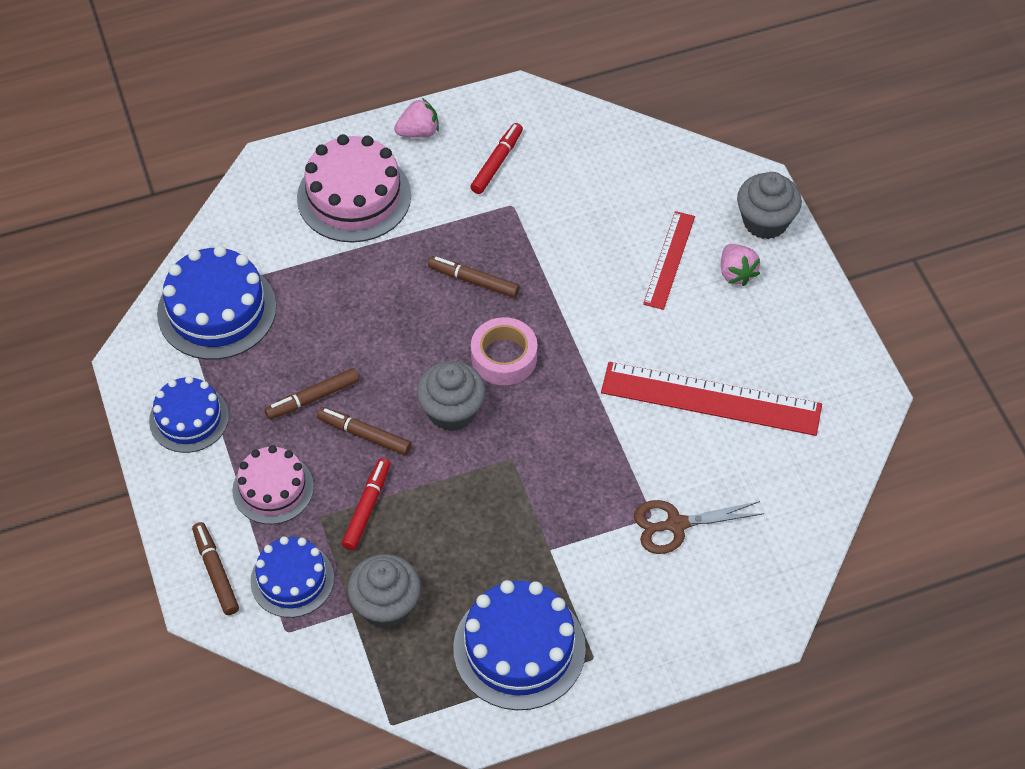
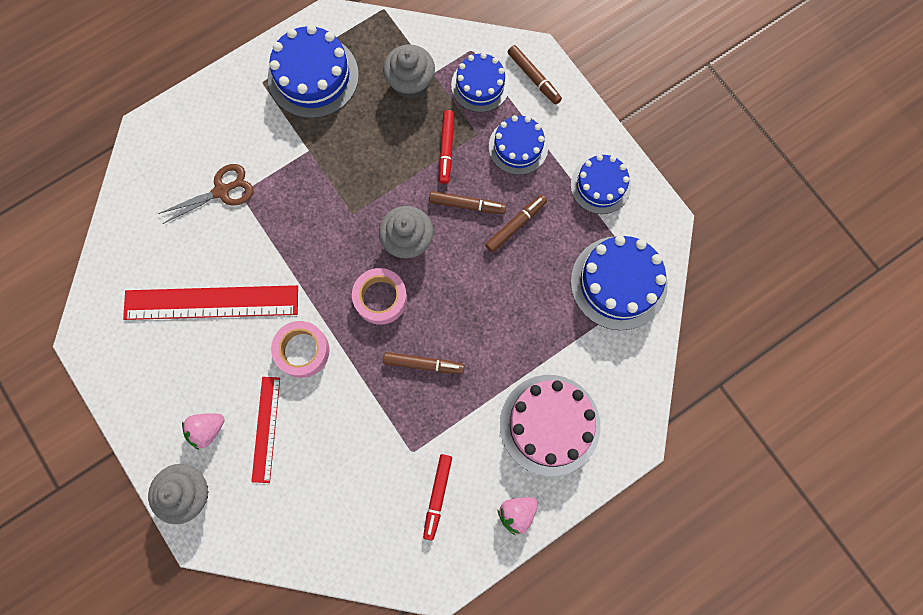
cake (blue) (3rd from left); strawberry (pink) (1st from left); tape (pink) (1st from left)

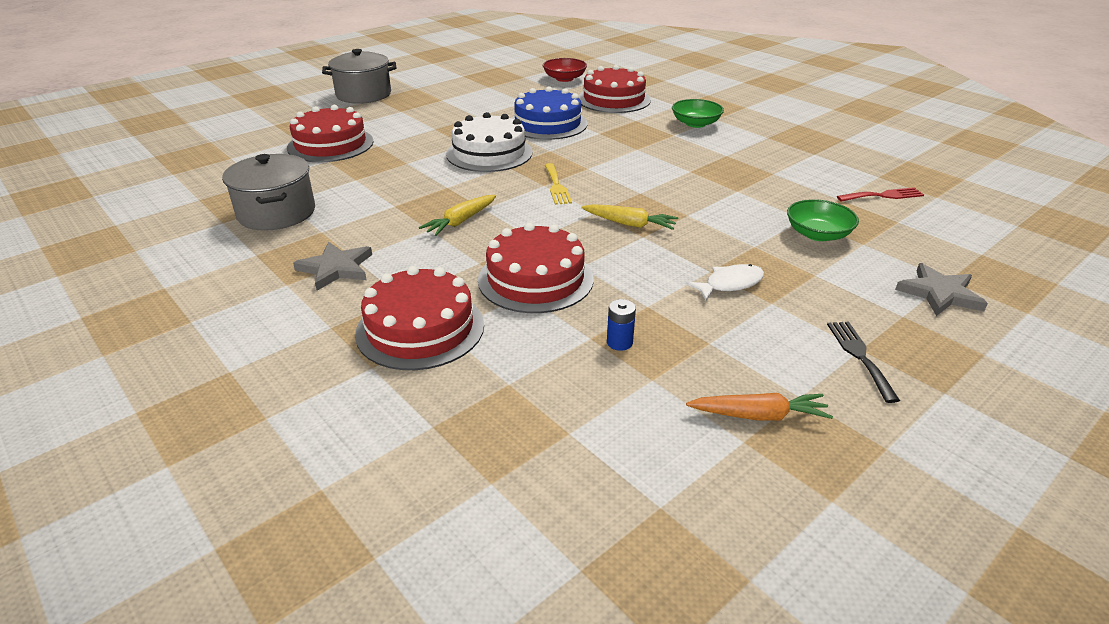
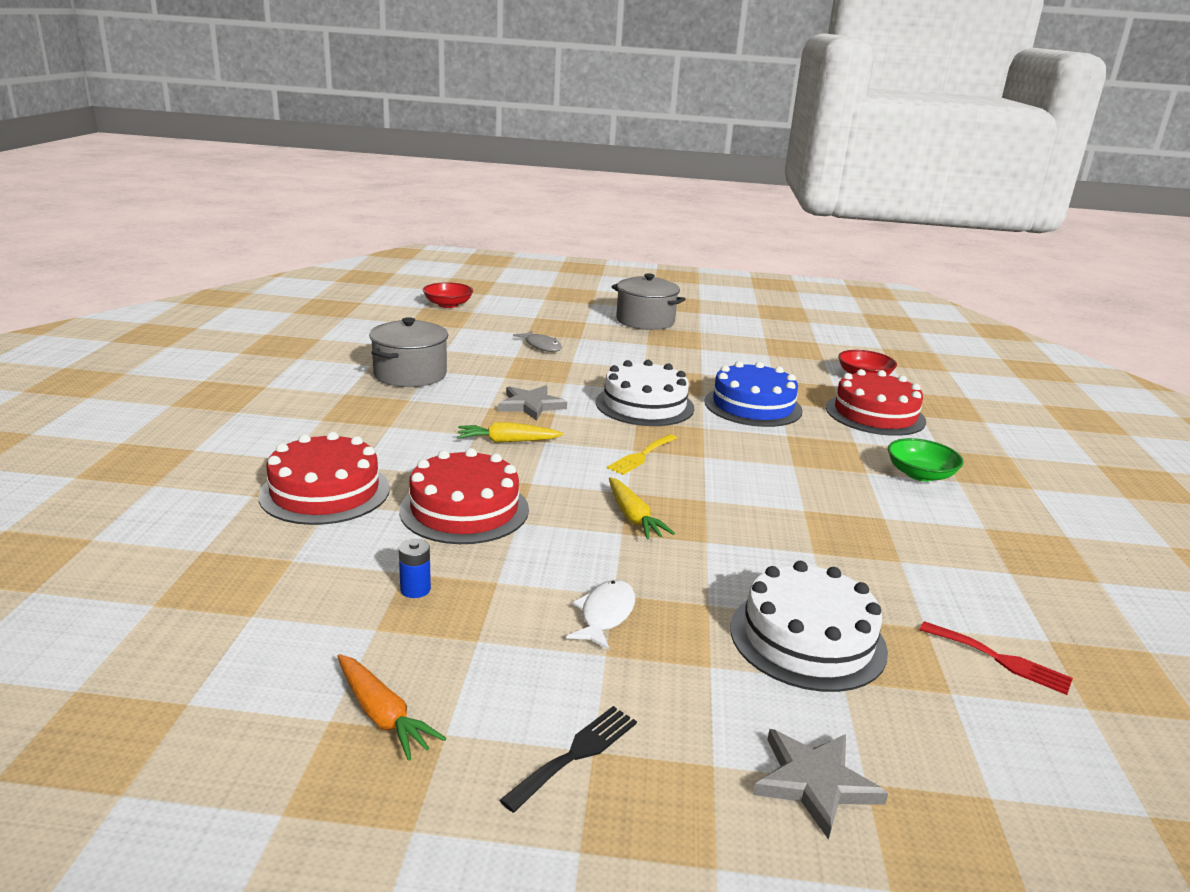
fish (grey); star (grey) (1st from left); fish (white); cake (white) (2nd from left); bowl (red) (1st from left)

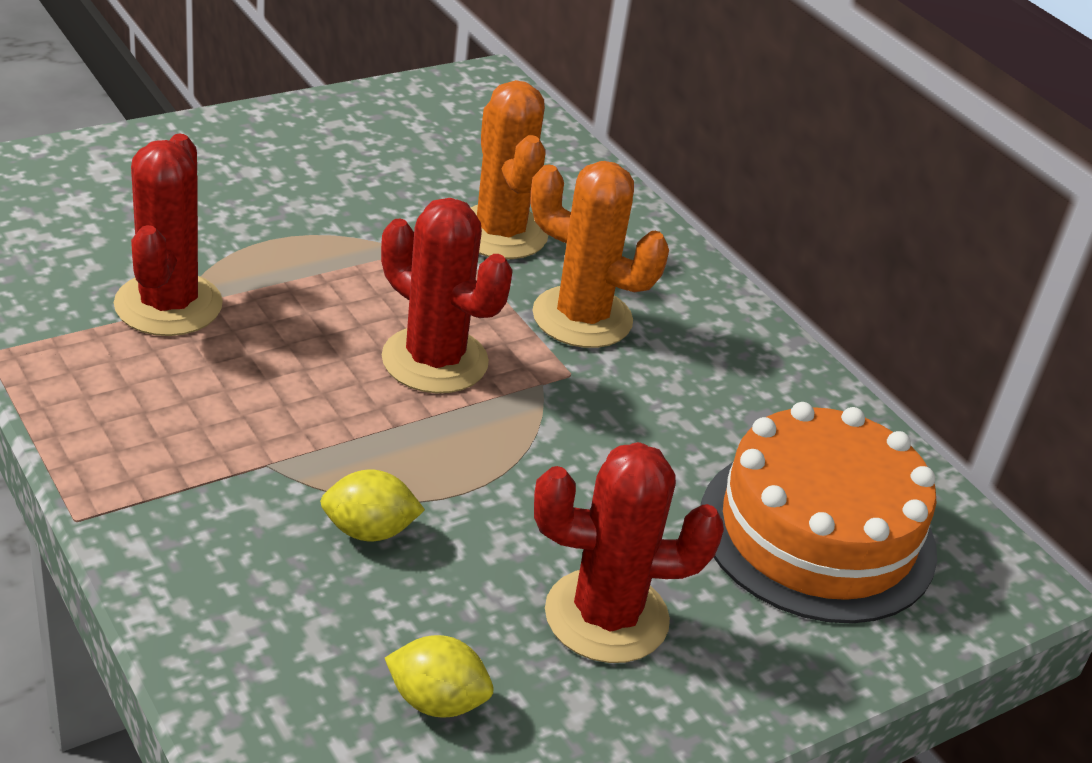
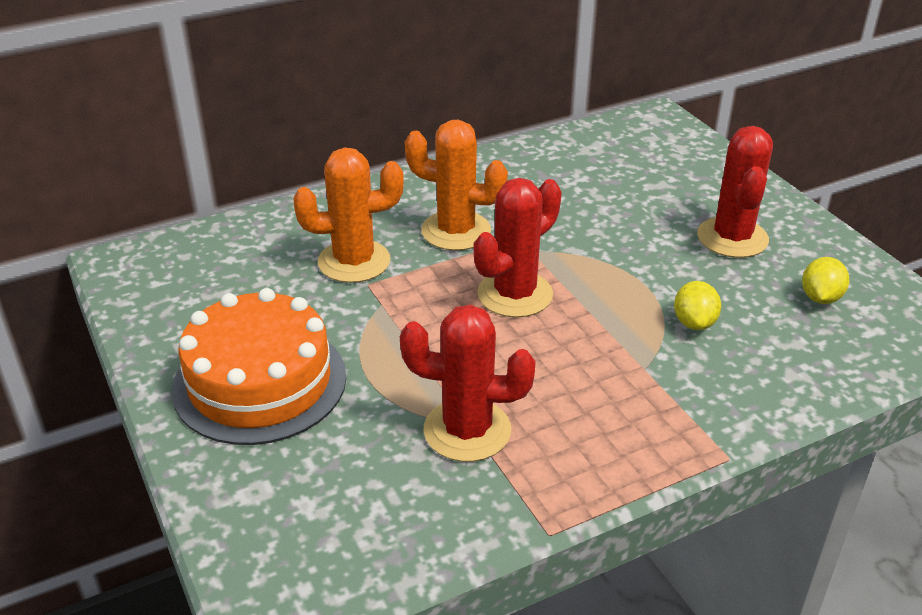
cactus (orange) (2nd from left); cake (orange)

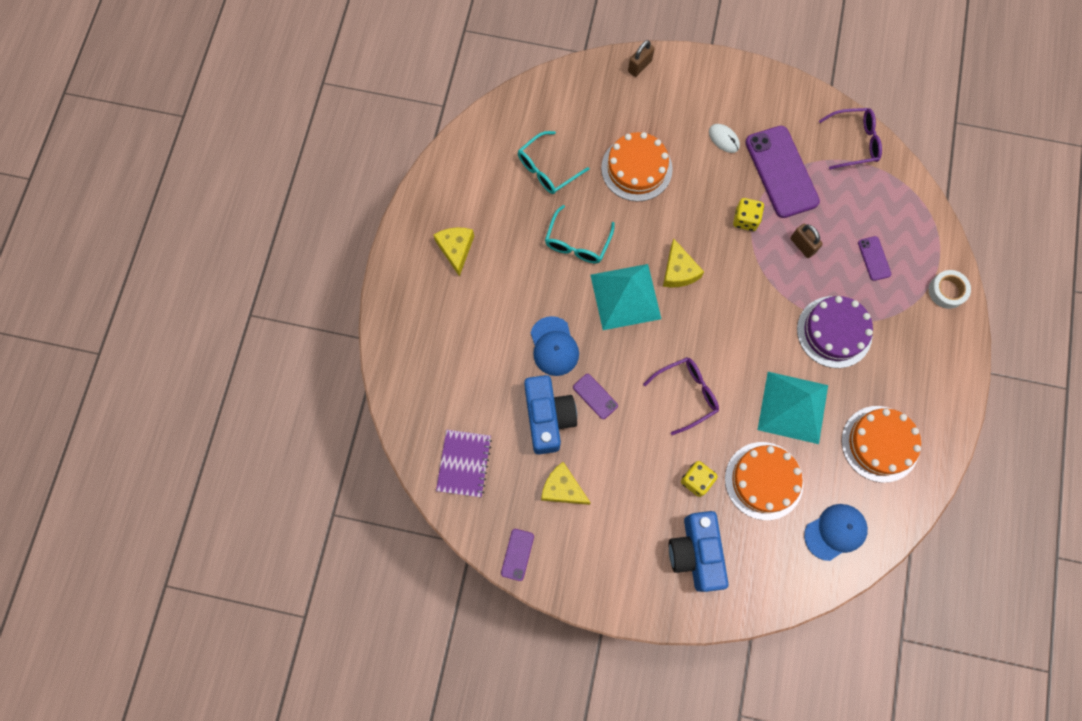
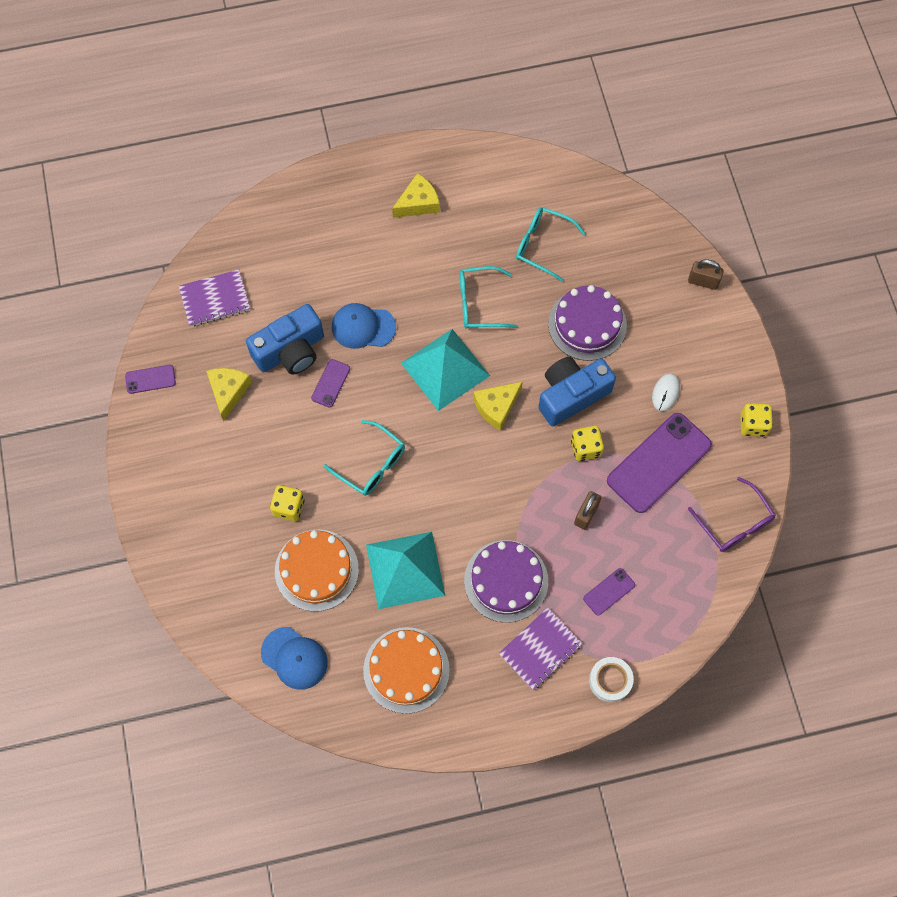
cap (blue) (2nd from left); cake (purple) (2nd from left); glasses (turquoise) (1st from left); camera (blue) (2nd from left); notebook (purple) (2nd from left); dice (yellow) (3rd from left)

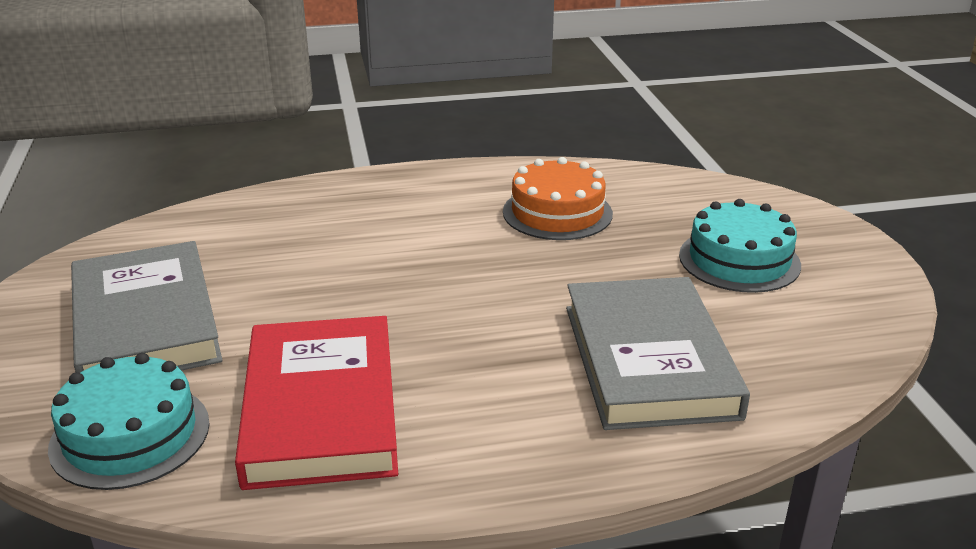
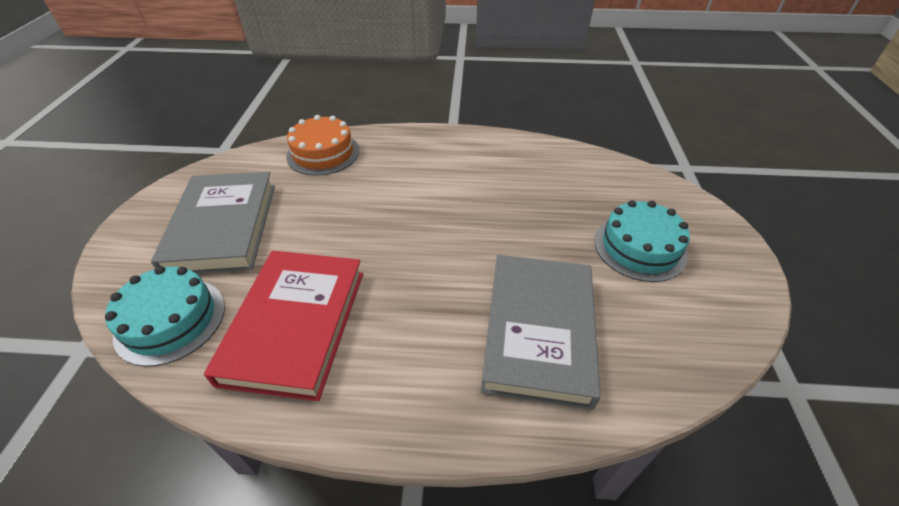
cake (orange)

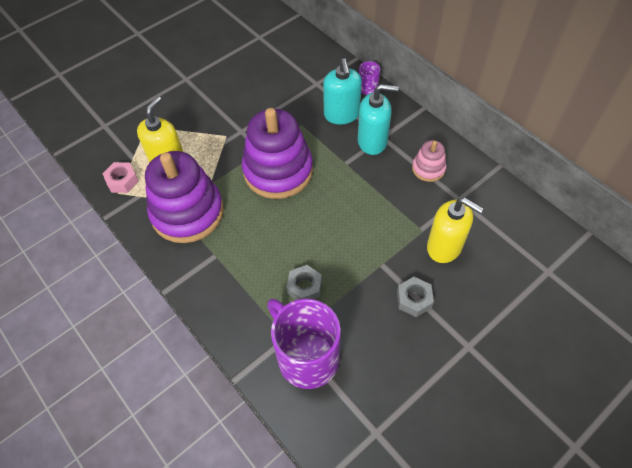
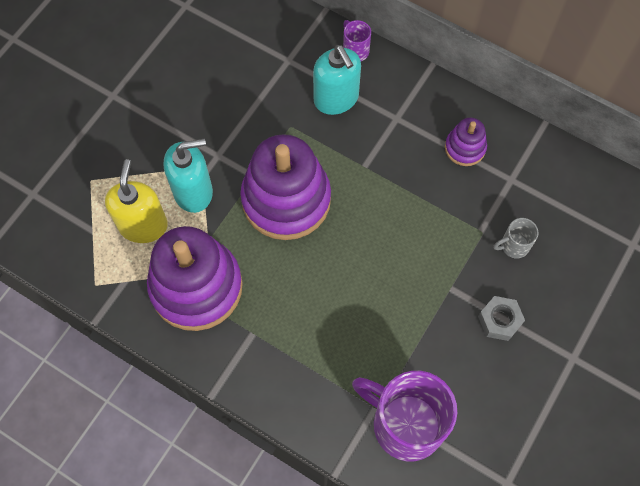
nut (pink); nut (grey) (1st from left in the first image); soap dispenser (turquoise) (1st from left); stacking toy (purple) (3rd from left); mug (grey)

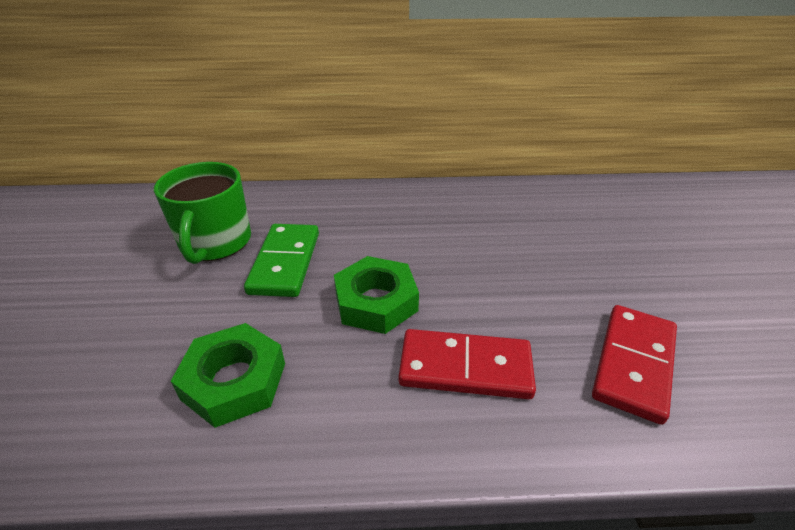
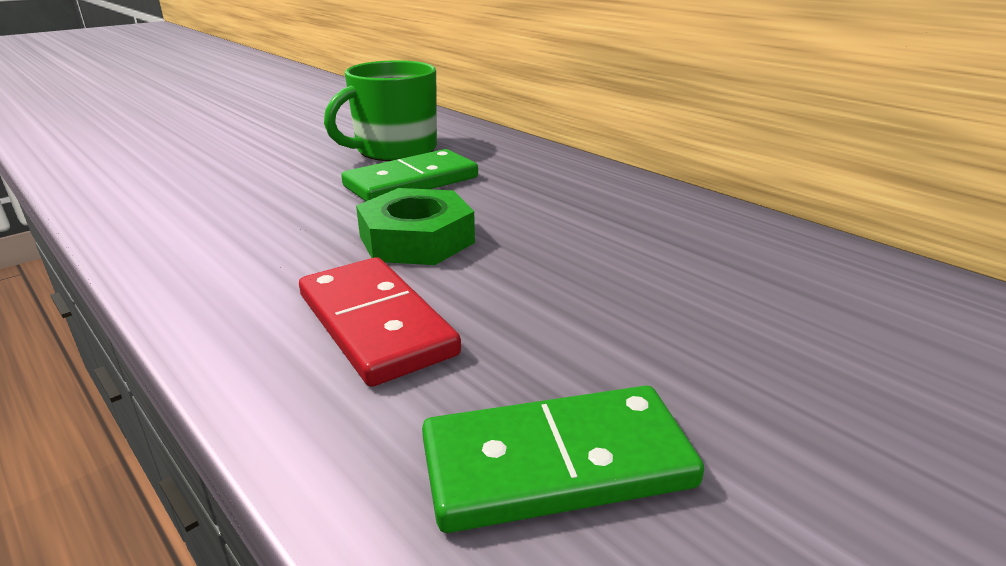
nut (green) (1st from left in the first image); domino (green) (2nd from left)

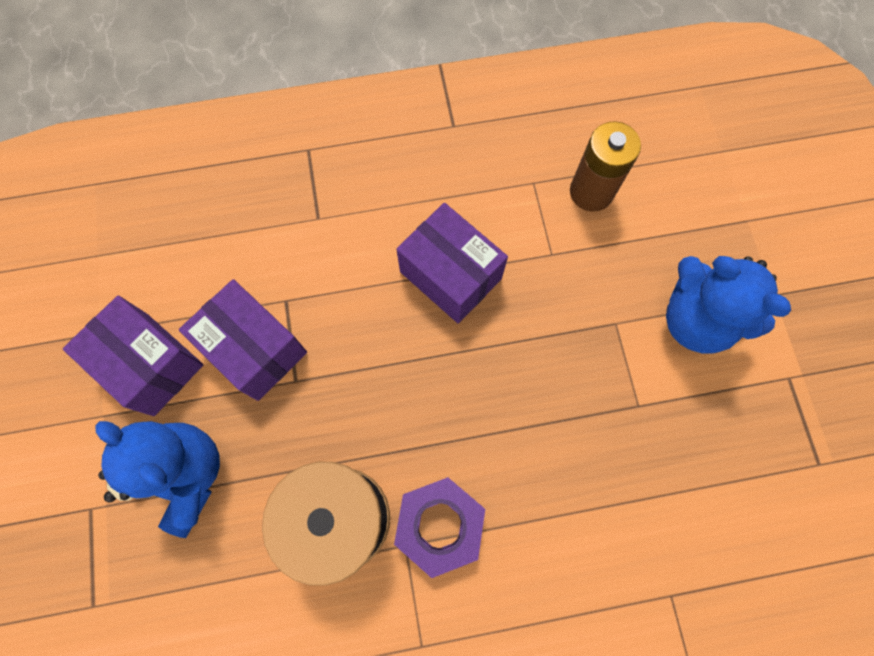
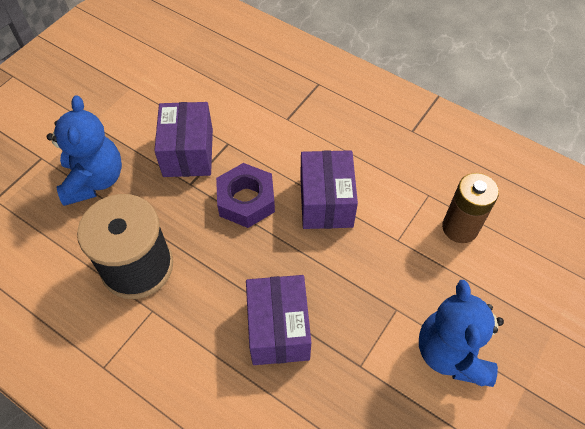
box (purple) (2nd from left); nut (purple)

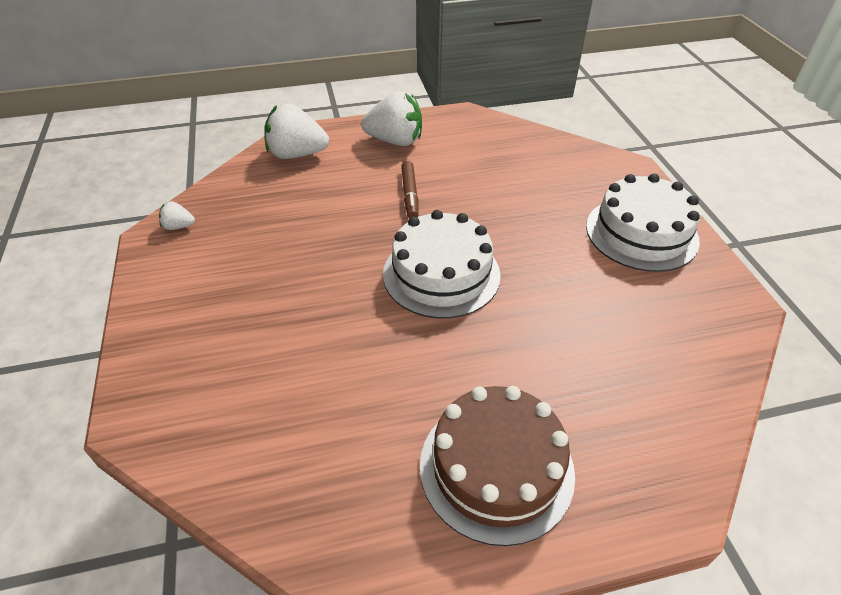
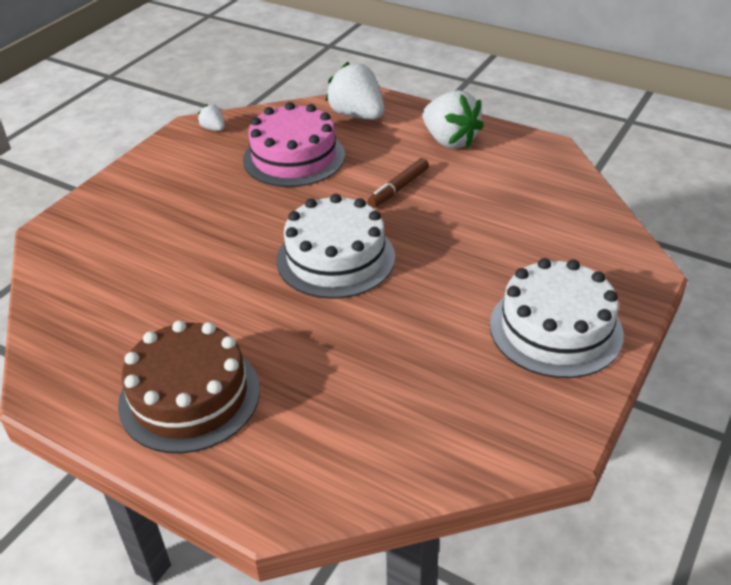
cake (pink)

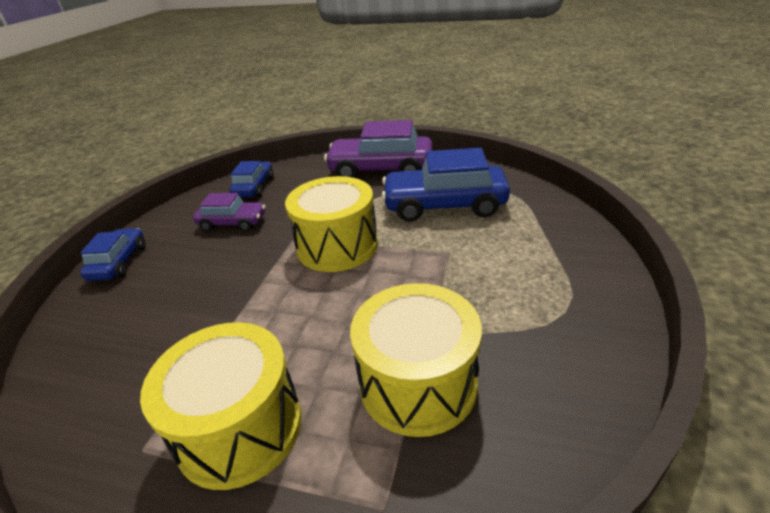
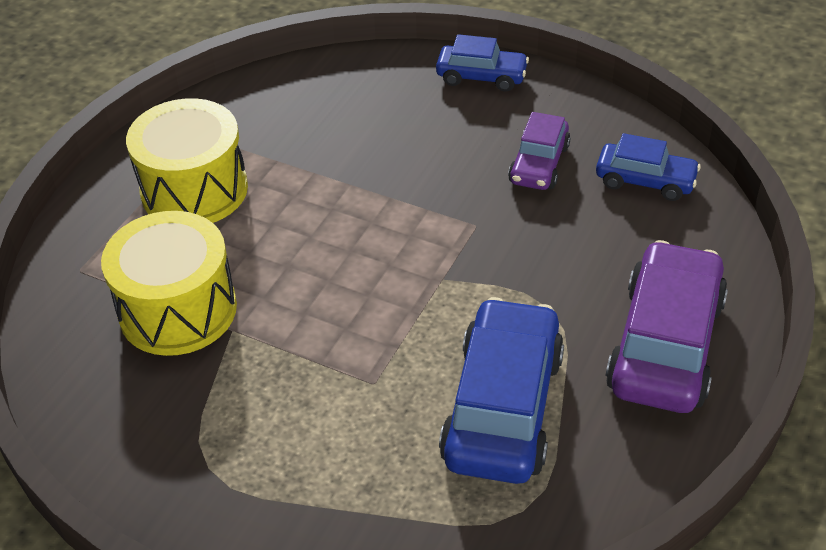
drum (yellow) (2nd from left in the first image)

